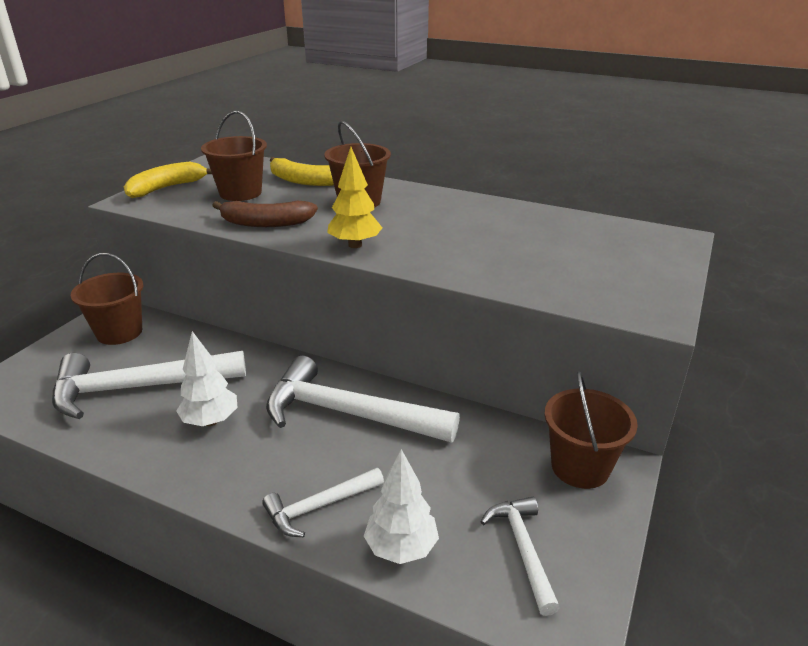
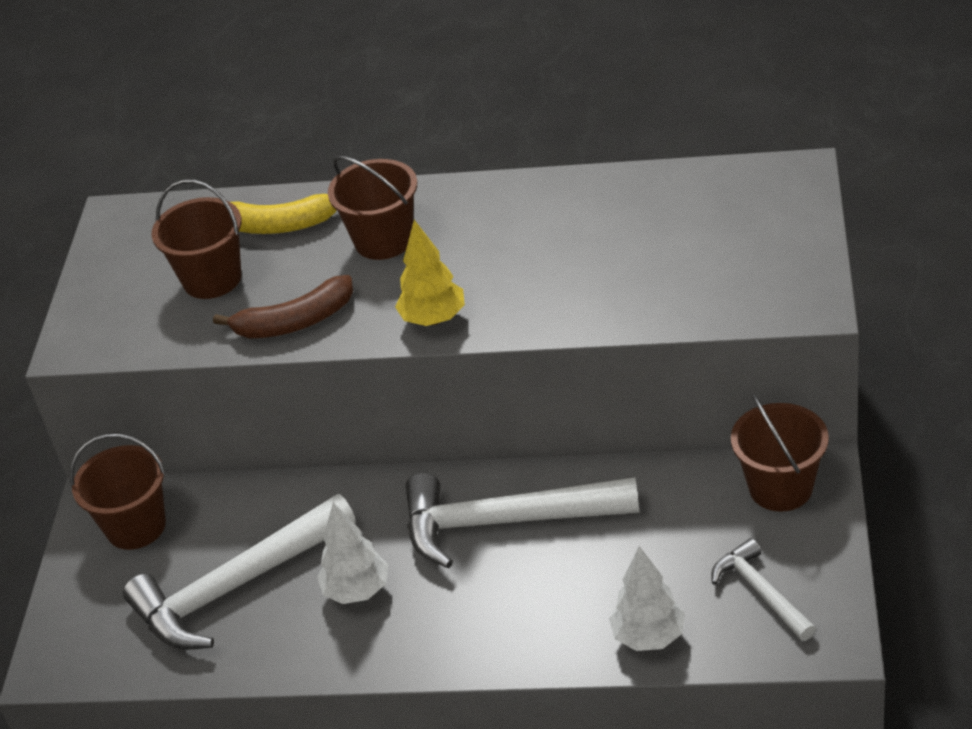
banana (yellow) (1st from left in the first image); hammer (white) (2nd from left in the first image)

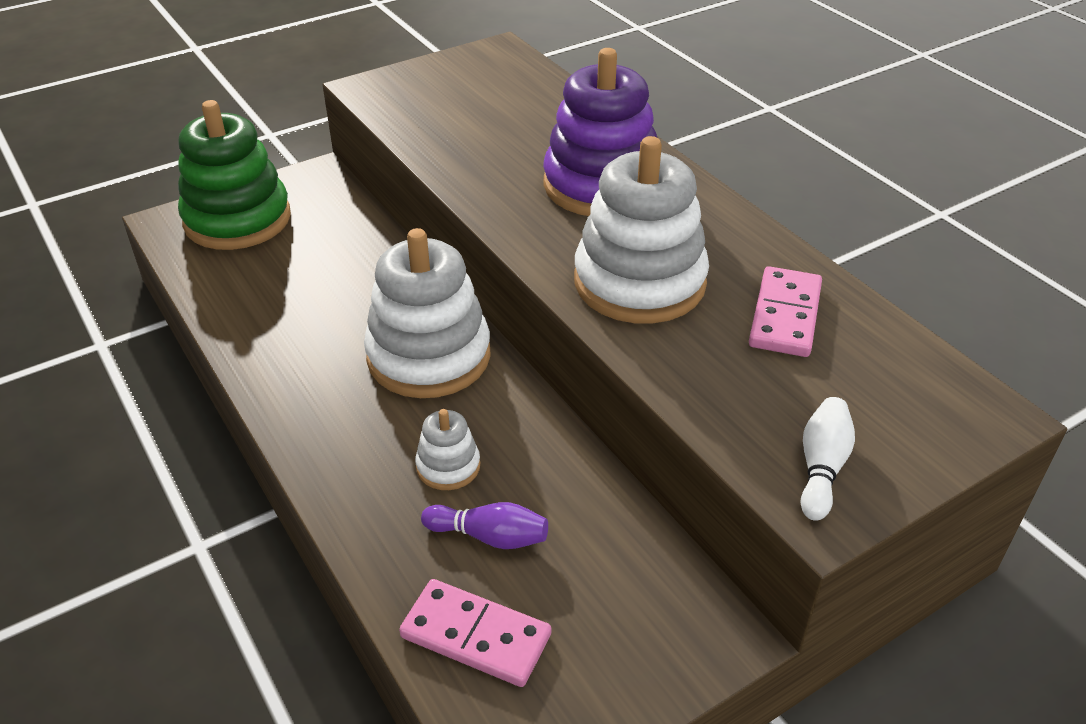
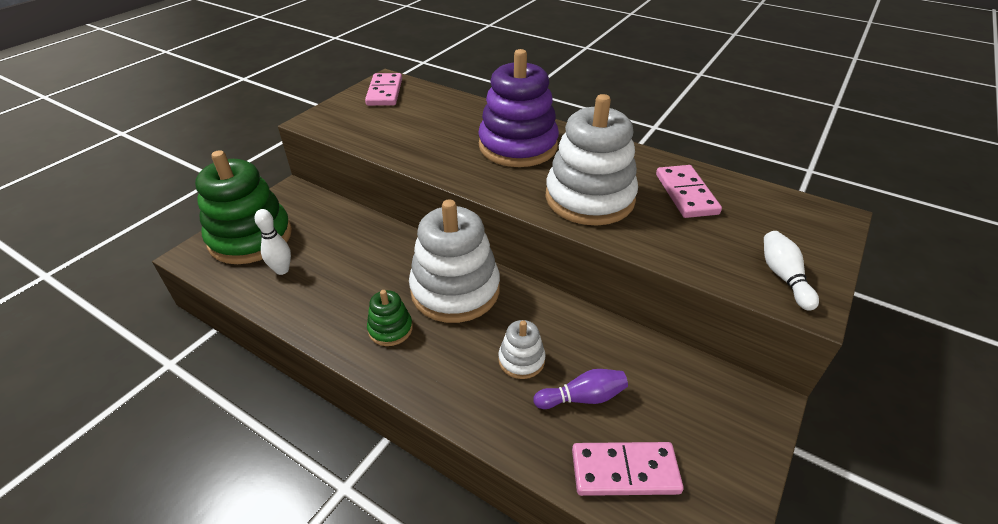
bowling pin (white) (1st from left); domino (pink) (1st from left); stacking toy (green) (2nd from left)

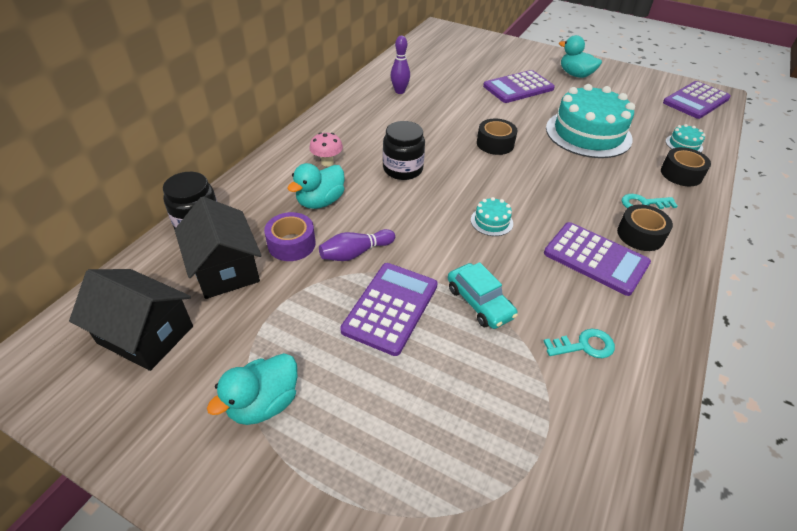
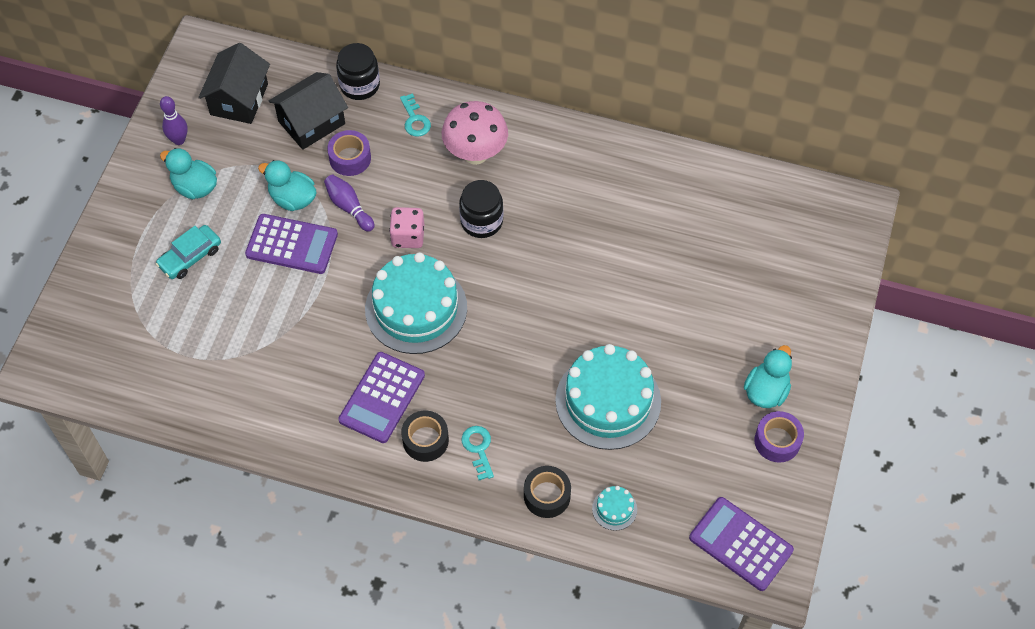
duck (turquoise) (2nd from left); mushroom (pink); bowling pin (purple) (1st from left); car (turquoise); cake (turquoise) (1st from left); tape (black) (1st from left in the first image); calculator (purple) (2nd from left in the first image); key (turquoise) (1st from left); dice (pink); tape (purple) (2nd from left)

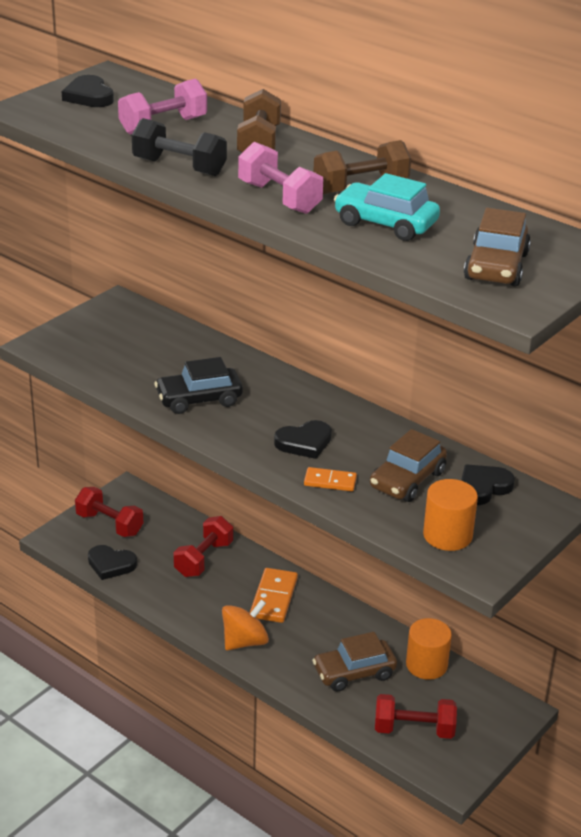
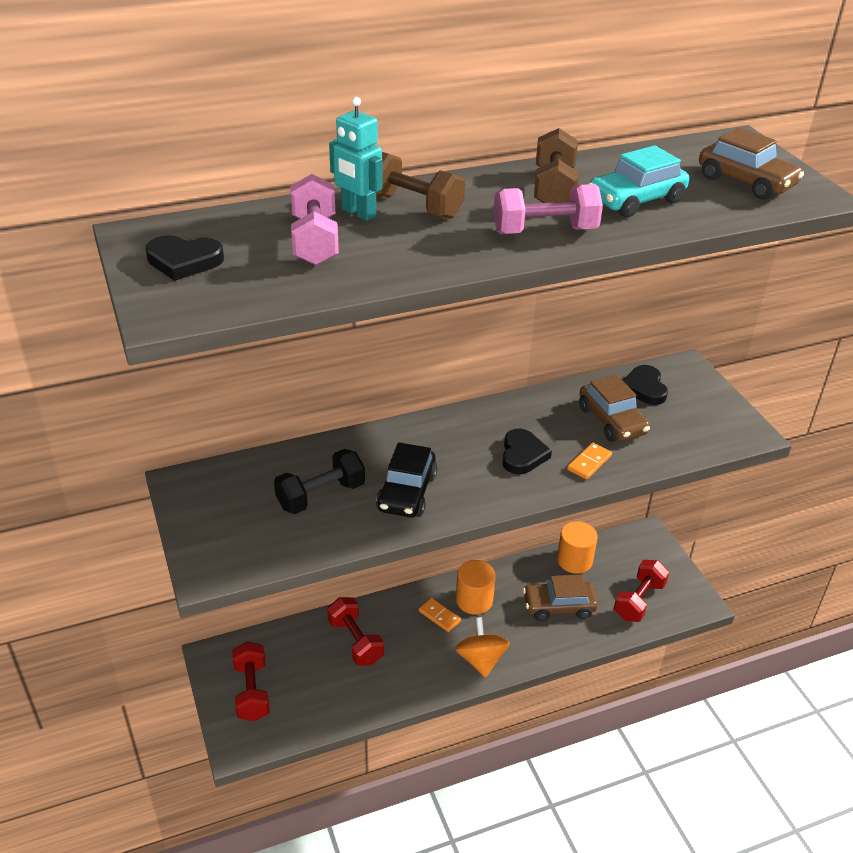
dumbbell (red) (1st from left); heart (black) (2nd from left in the first image); dumbbell (black); domino (orange) (1st from left); car (brown) (1st from left); cylinder (orange) (1st from left); robot (turquoise)

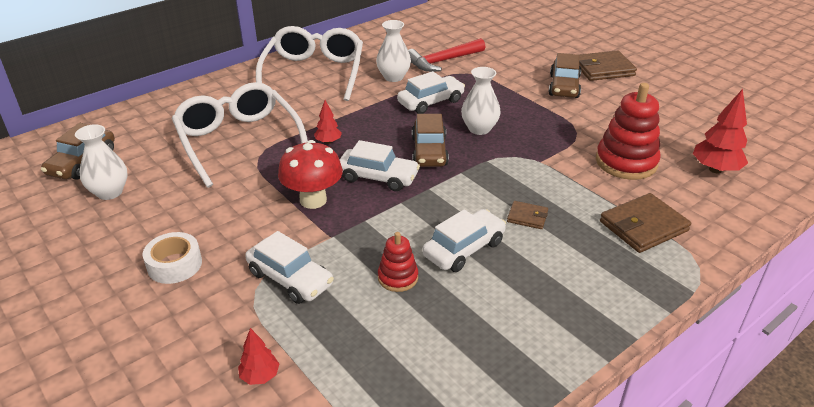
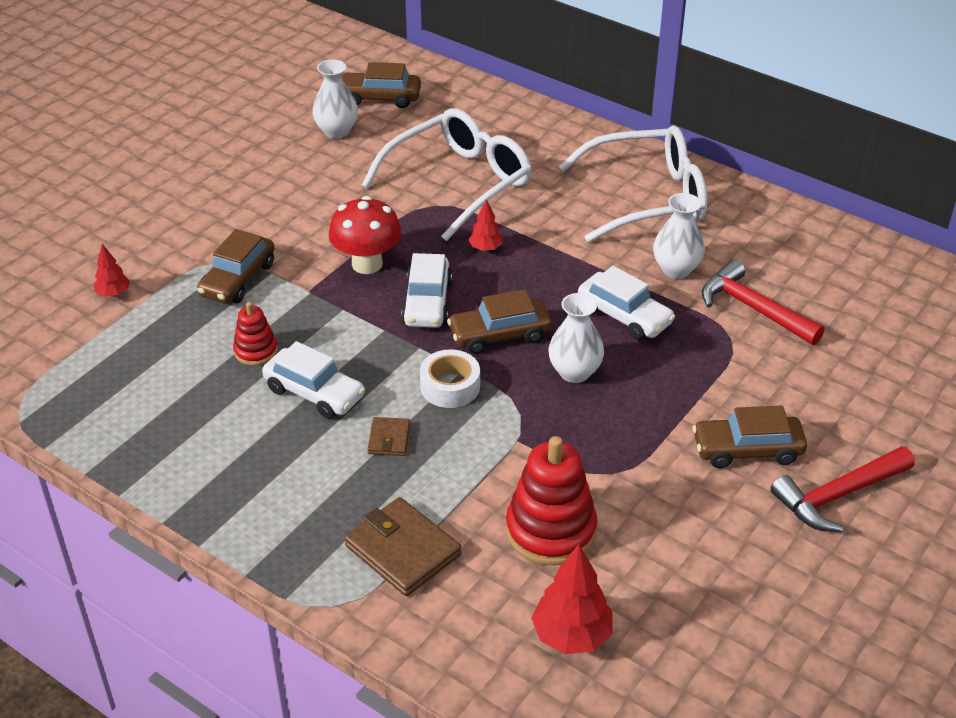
tape (white); car (brown) (1st from left); hammer (red) (2nd from left)

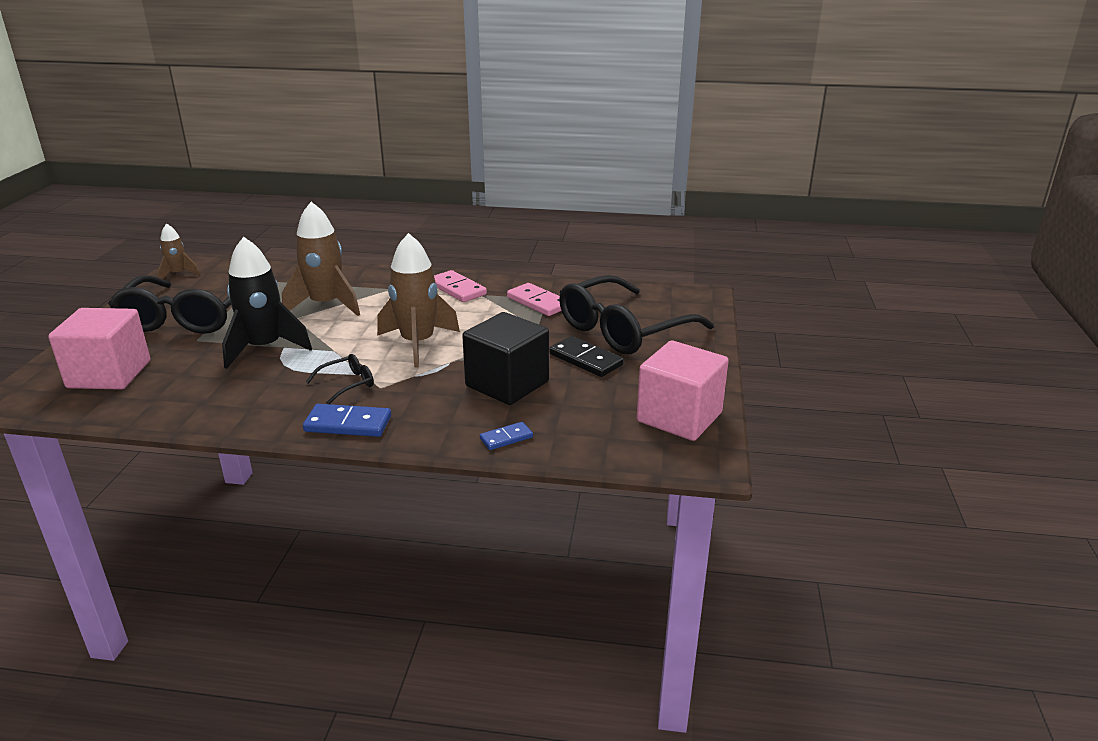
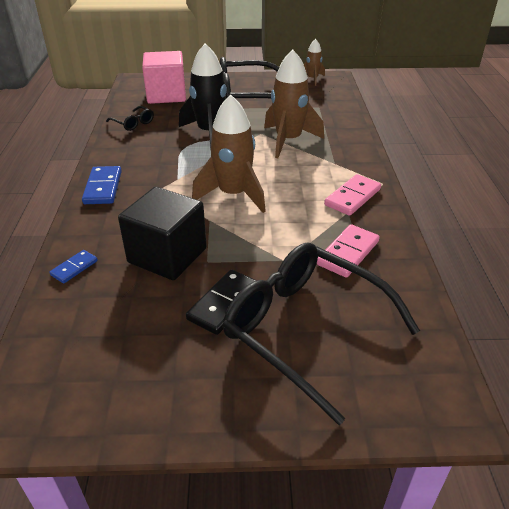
glasses (black) (1st from left); domino (blue) (1st from left); cube (pink) (2nd from left in the first image)

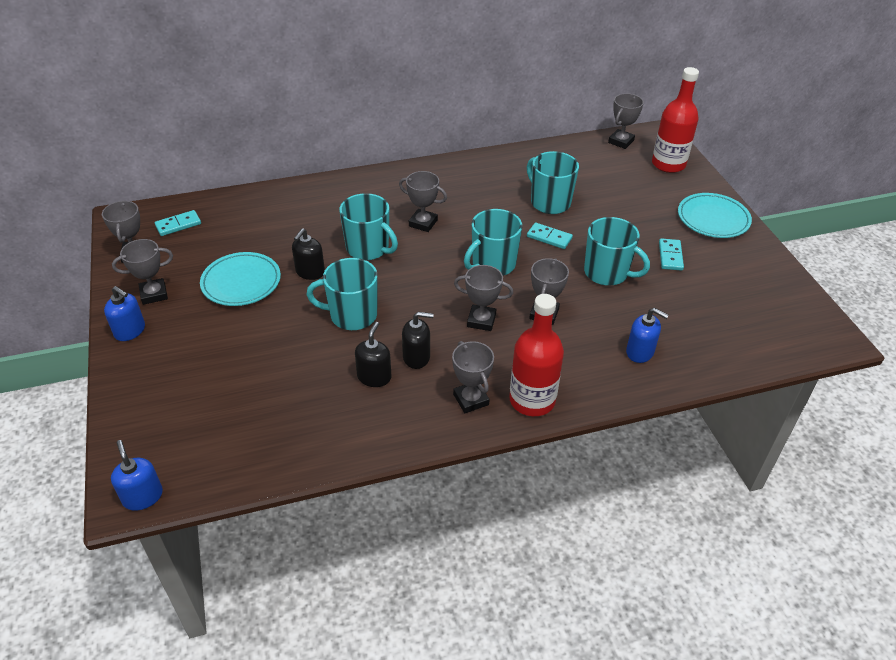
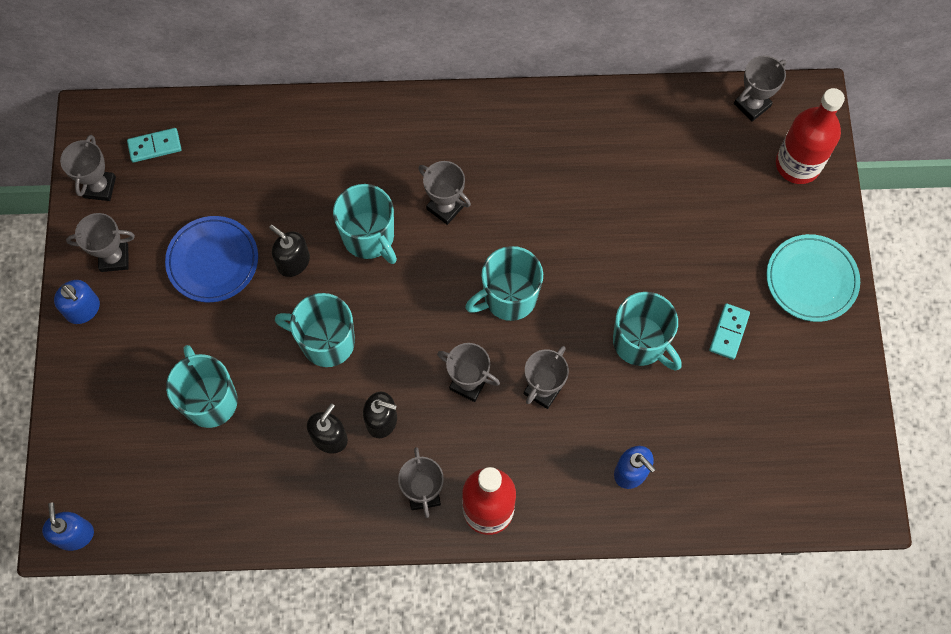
plate (blue); soap dispenser (black) (1st from left); mug (turquoise) (1st from left); domino (turquoise) (2nd from left in the first image)

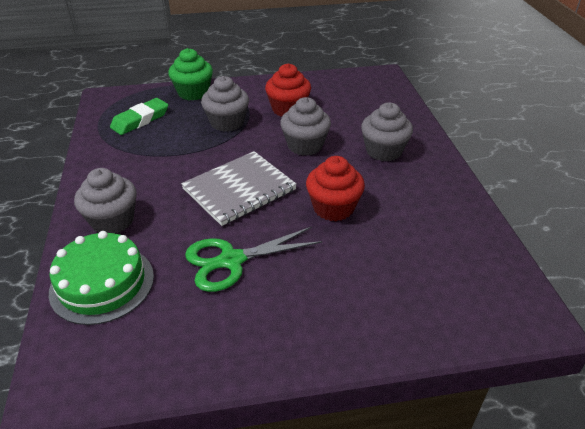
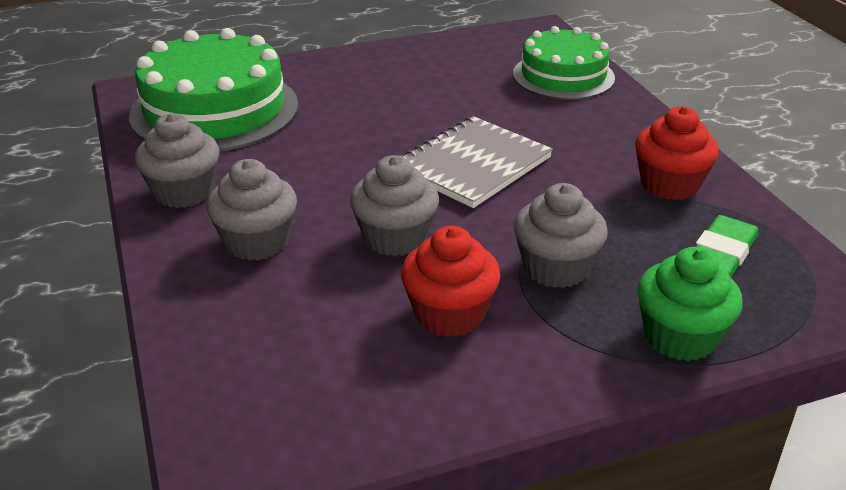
cupcake (grey) (1st from left); scissors (green); cupcake (red) (2nd from left); cake (green) (1st from left)

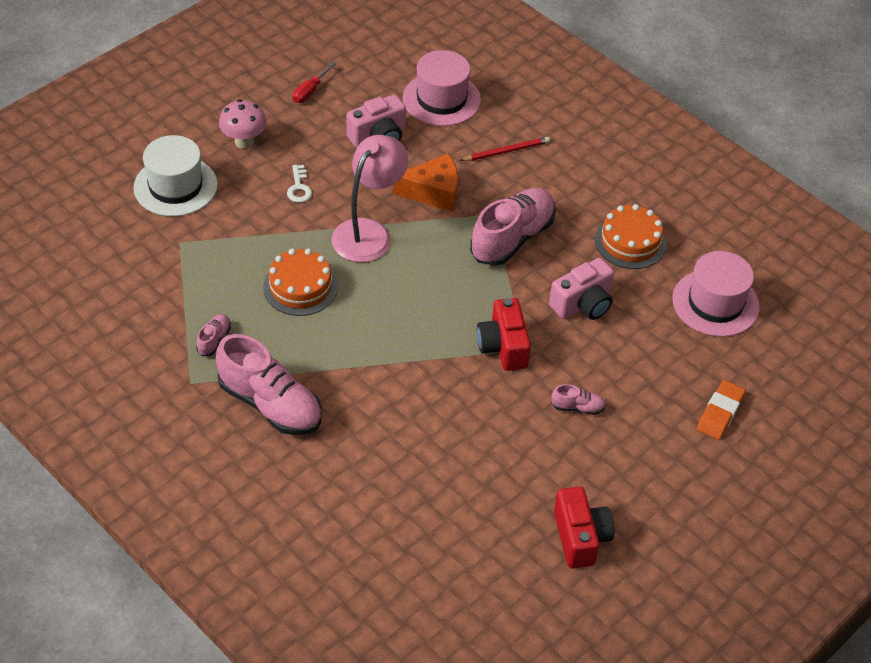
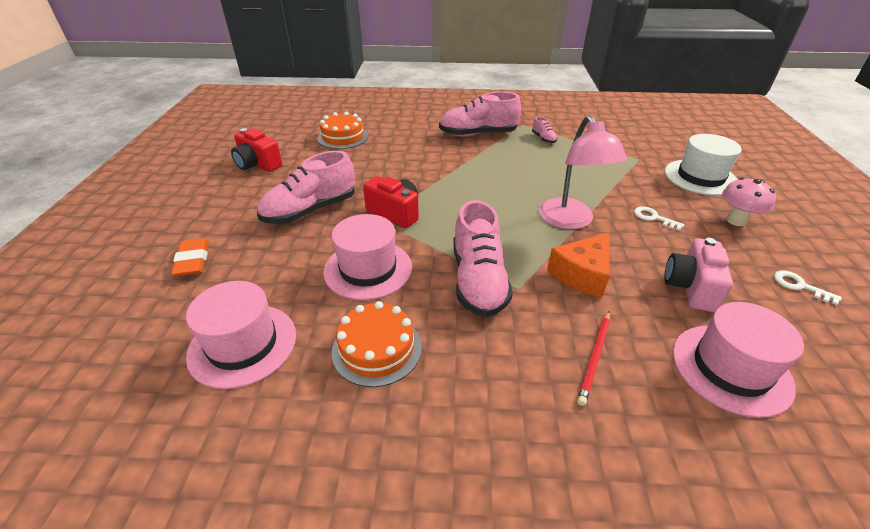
cake (orange) (1st from left); key (white) (2nd from left); hat (pink) (2nd from left); shoe (pink) (1st from left)

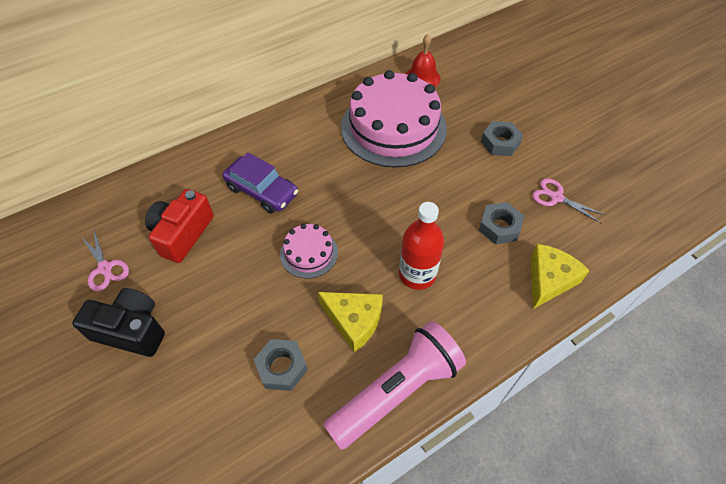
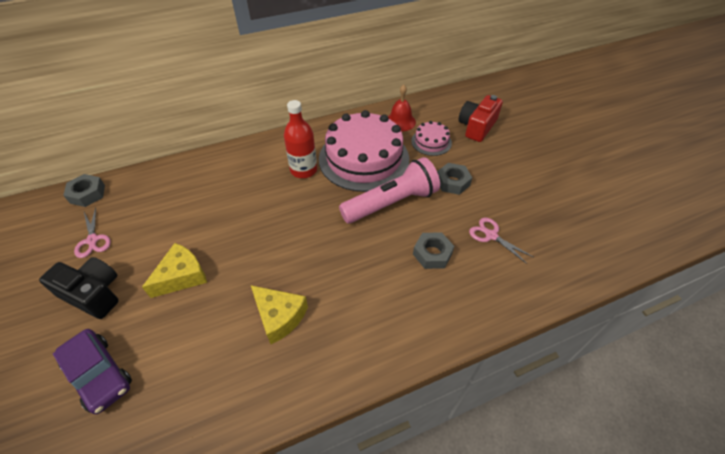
camera (red); car (purple); nut (grey) (1st from left); cake (pink) (2nd from left); flashlight (pink); bottle (red); cheese (yellow) (1st from left)

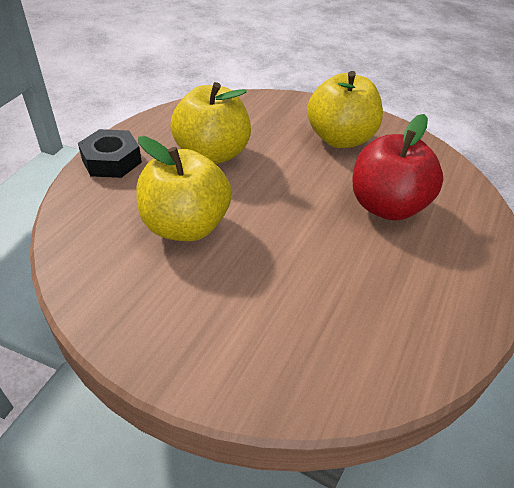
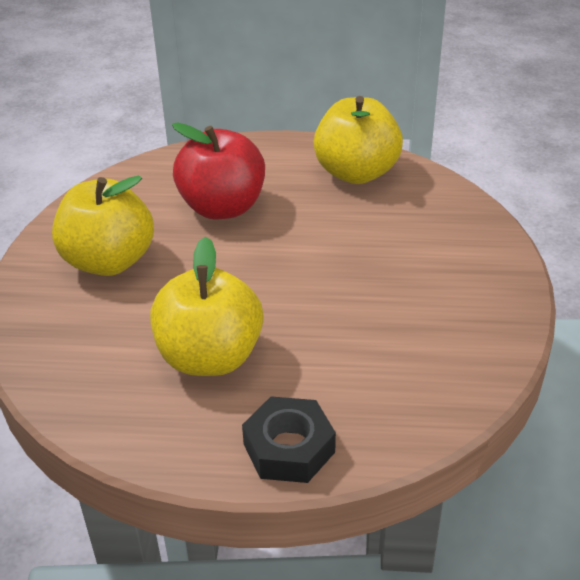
apple (yellow) (3rd from left)

